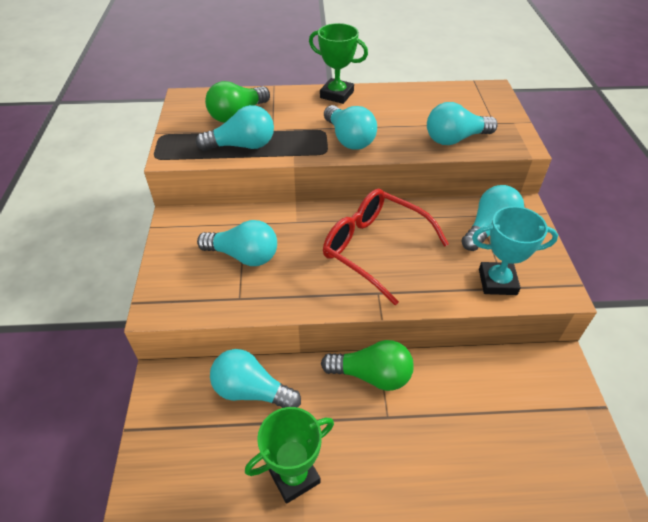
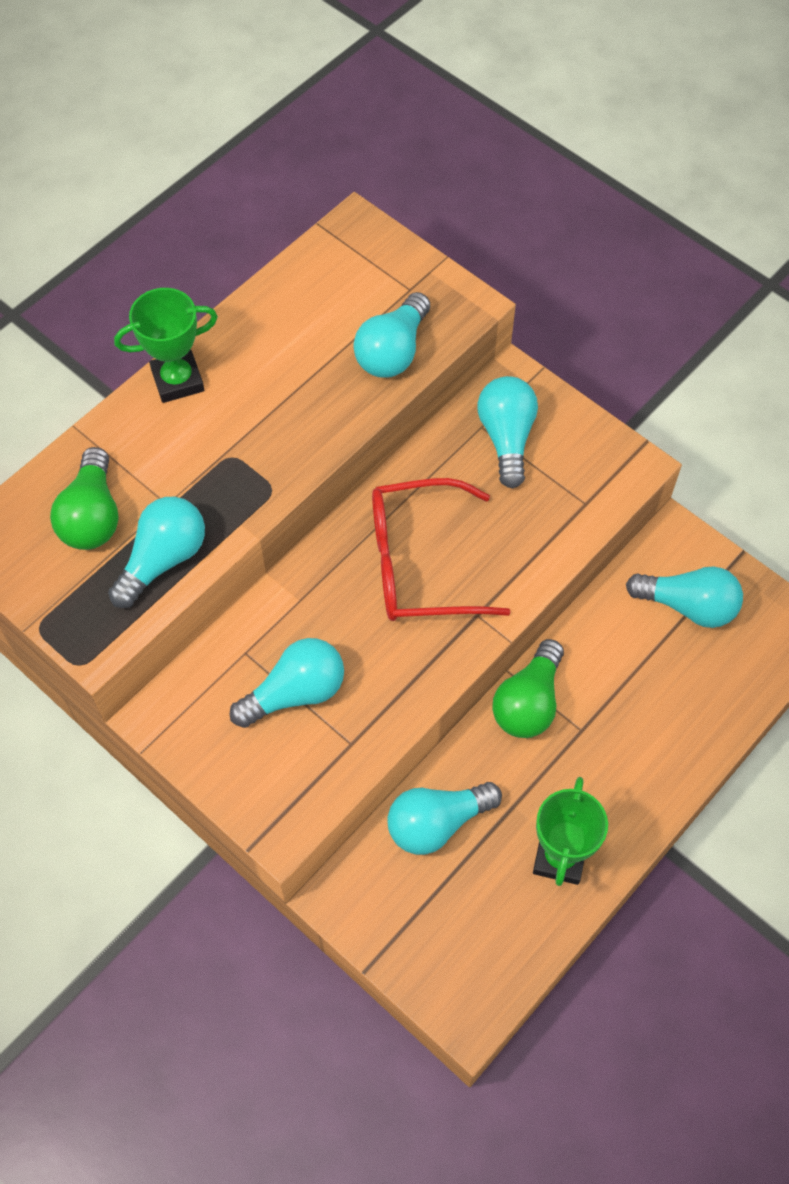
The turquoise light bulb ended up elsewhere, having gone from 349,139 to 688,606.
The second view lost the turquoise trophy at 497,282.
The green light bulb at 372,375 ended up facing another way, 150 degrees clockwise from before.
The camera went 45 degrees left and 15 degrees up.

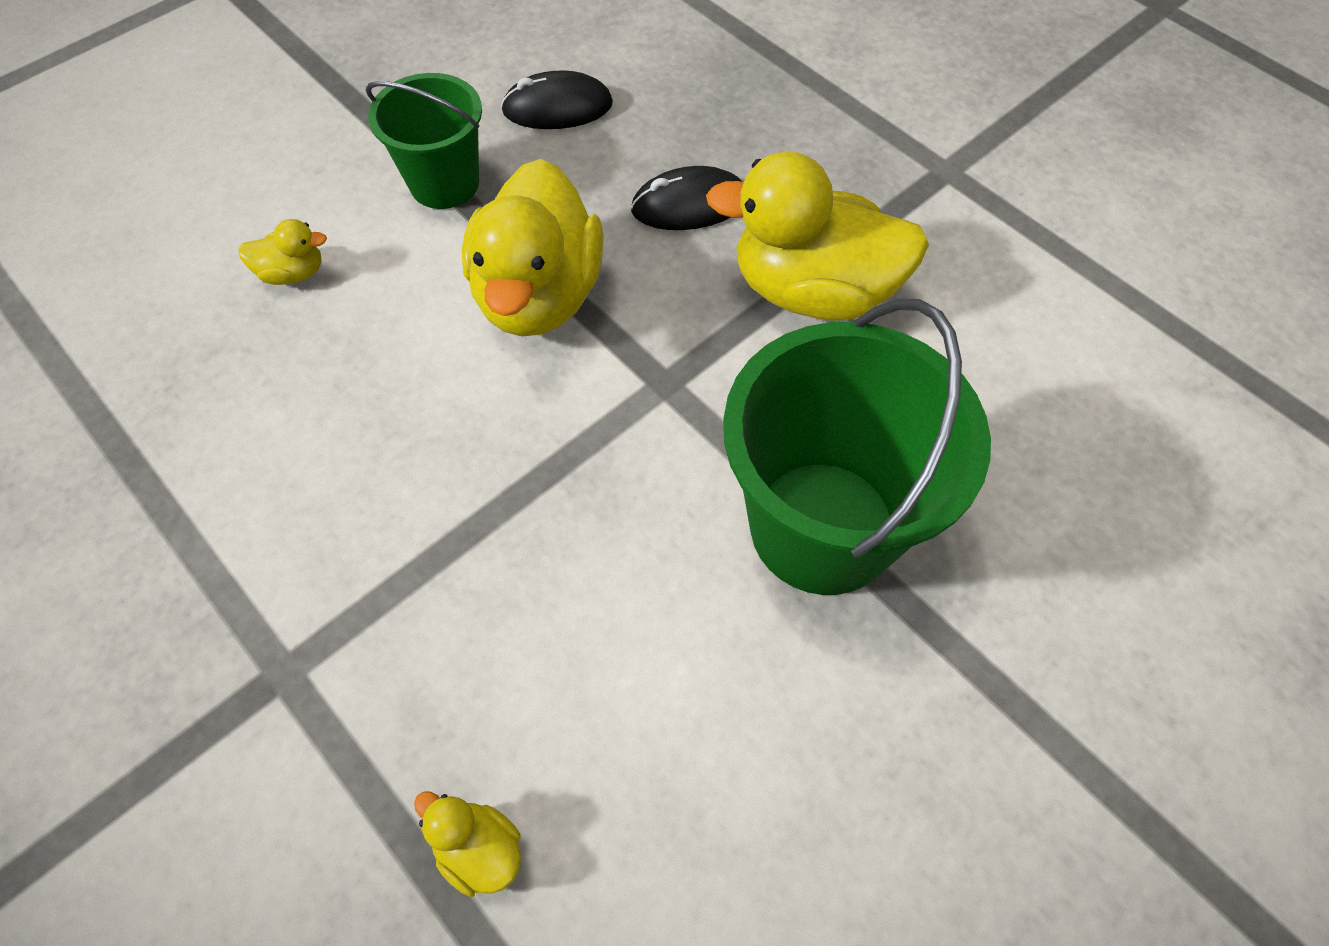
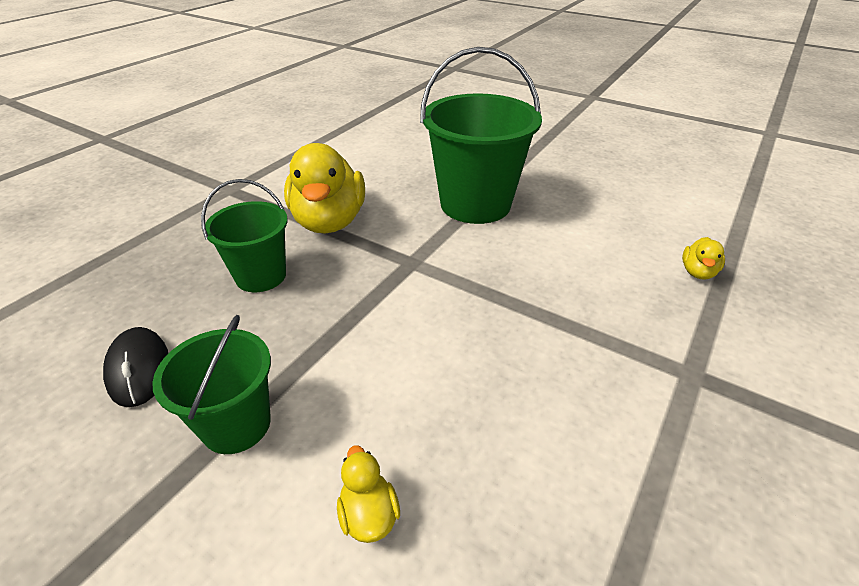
The second view lost the yellow duck at 538,295.
Where the black mouse stood at 689,205, the green bucket came to stand at 261,276.
The camera went 105 degrees left and 20 degrees down.

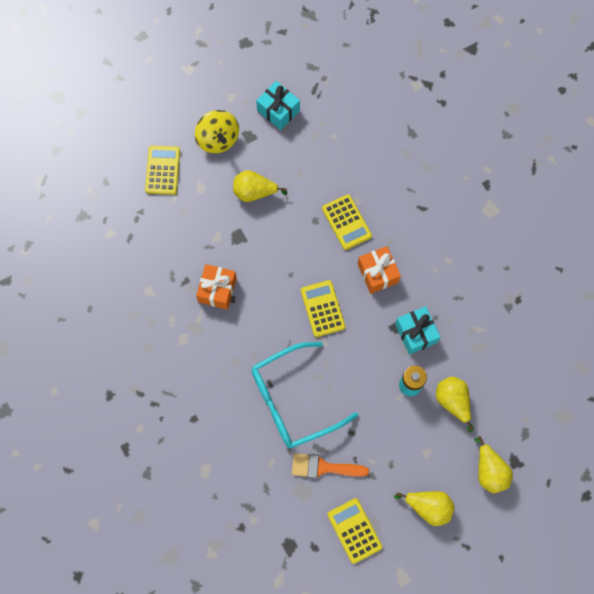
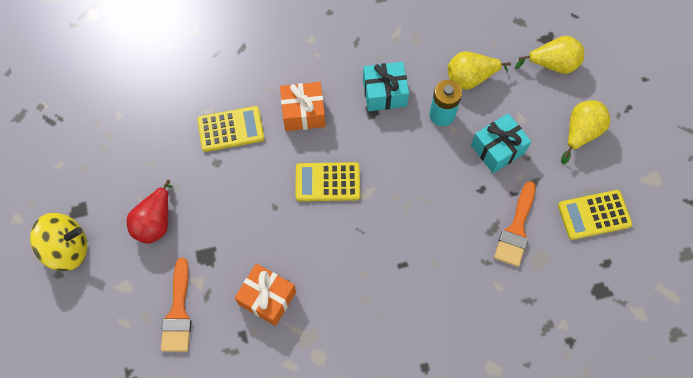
The turquoise gift ended up elsewhere, having gone from 278,110 to 497,149.
The second view lost the yellow calculator at 163,170.
What was the yellow pear at 254,192 turned into the red pear at 155,222.
The second view lost the turquoise glasses at 293,400.
The second view gained the orange brush at 178,312.
The camera went 75 degrees left and 5 degrees down.

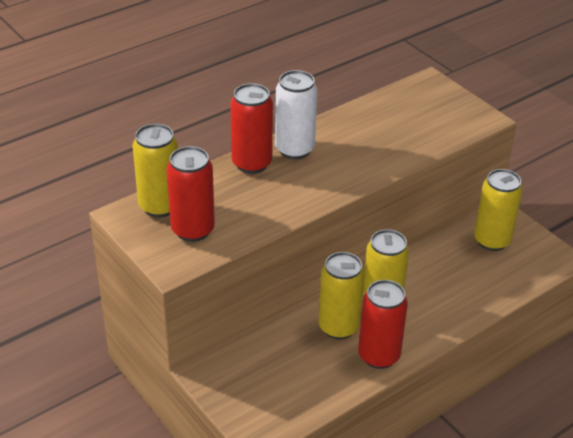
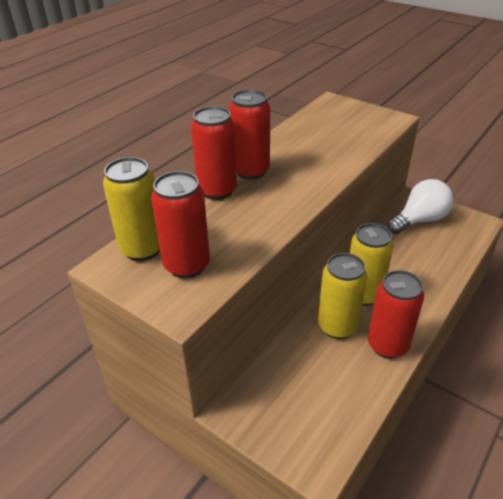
What was the white can at 294,149 turned into the red can at 250,171.
Where the yellow can stood at 492,241, the white light bulb came to stand at 419,220.
The camera went 15 degrees left and 0 degrees up.

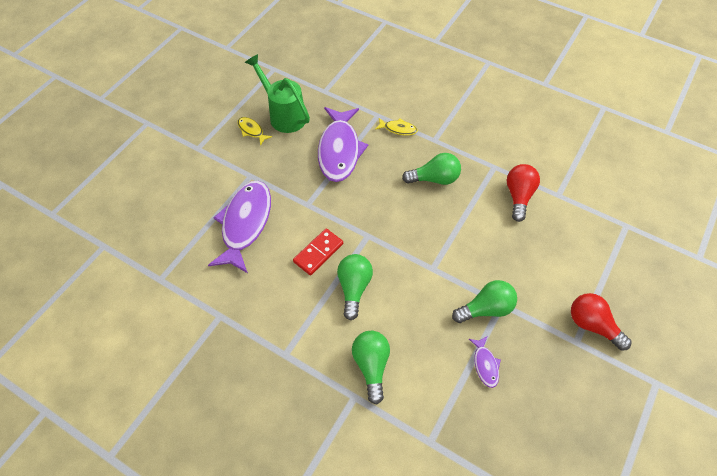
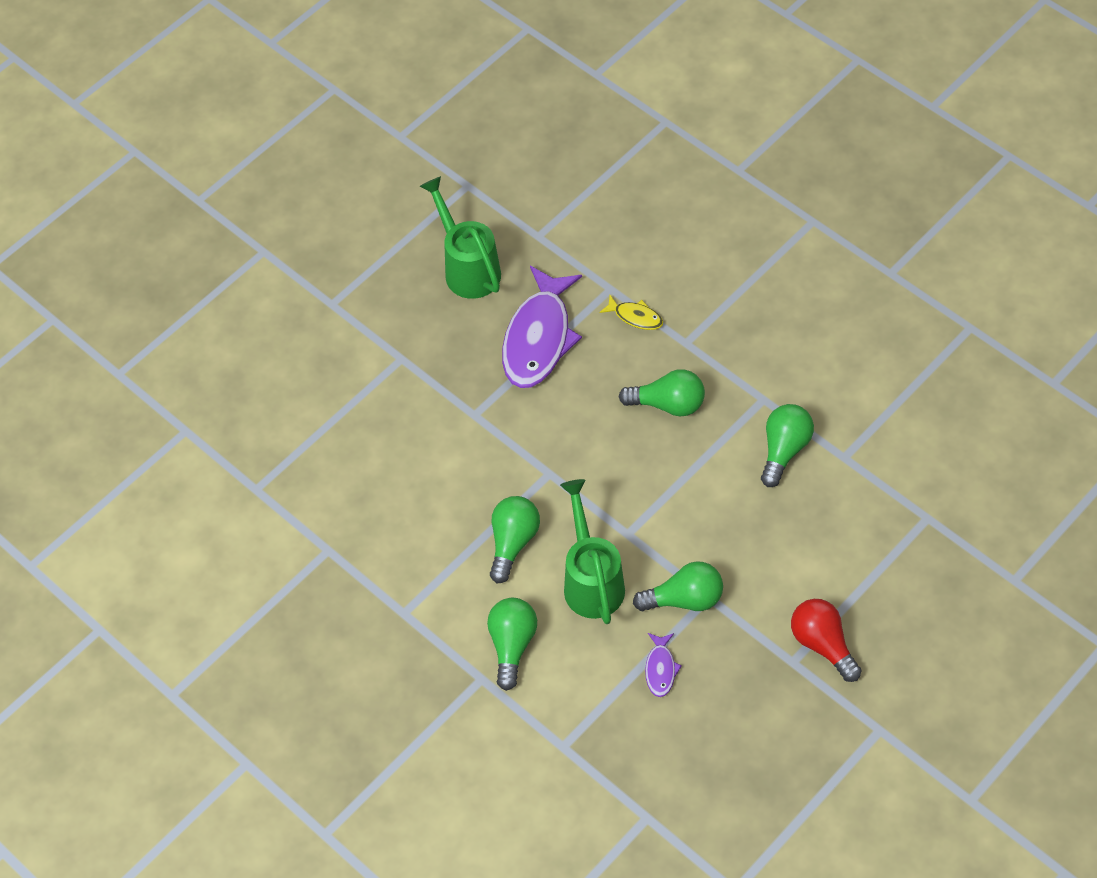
The second view lost the yellow fish at 252,131.
What was the red light bulb at 518,196 turned into the green light bulb at 784,450.
The second view lost the purple fish at 245,224.
The second view lost the red domino at 318,253.
The second view gained the green watering can at 591,580.
The camera went 15 degrees right and 0 degrees up.

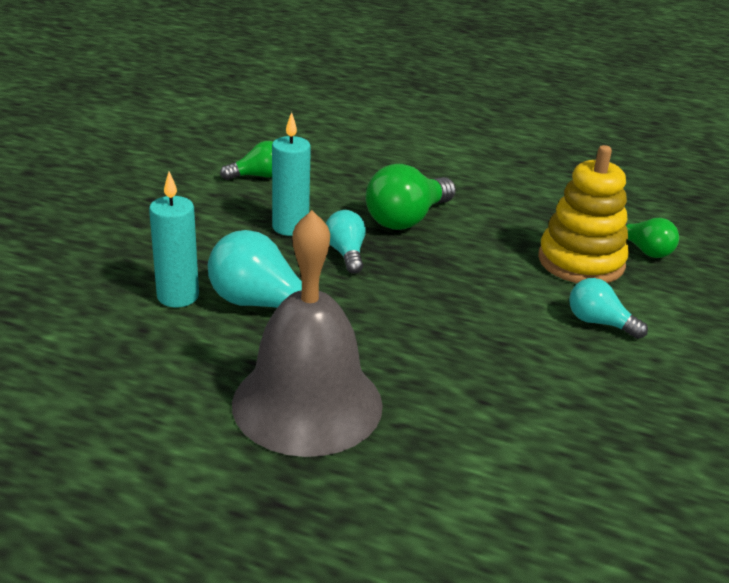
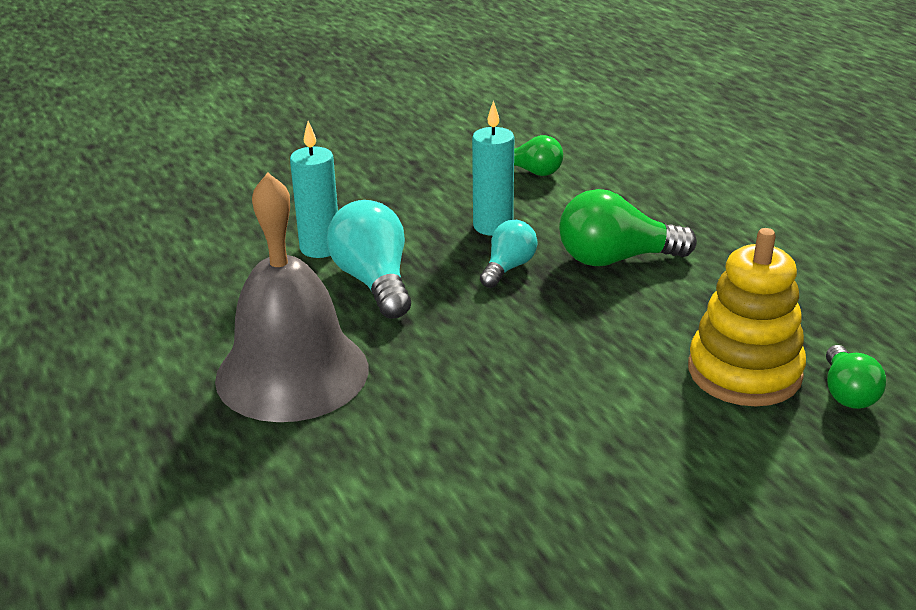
The second view lost the turquoise light bulb at 599,323.
The camera went 45 degrees right and 0 degrees up.

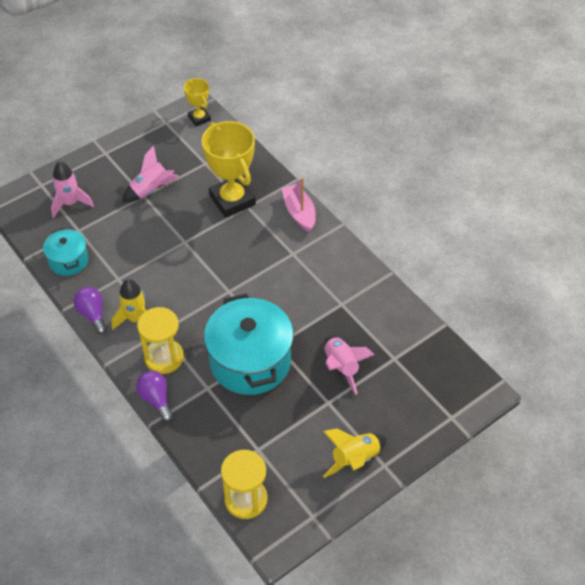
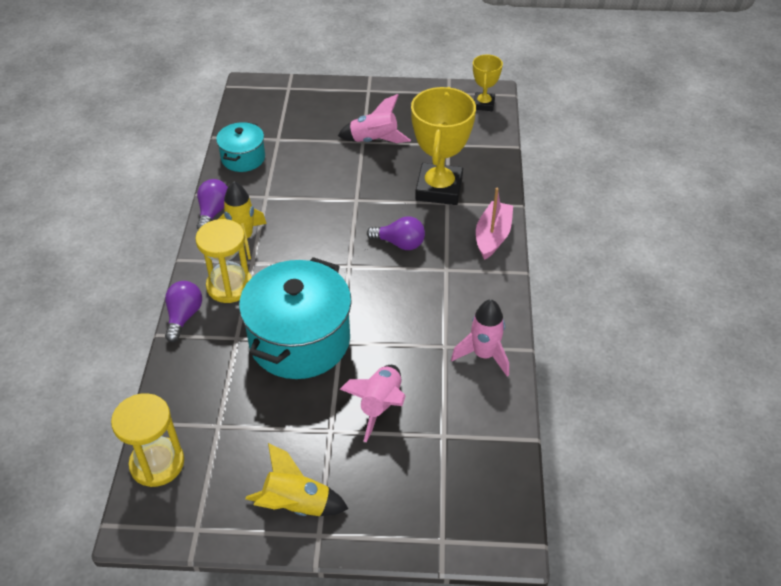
The pink rocket ended up elsewhere, having gone from 70,203 to 484,355.
The second view gained the purple light bulb at 400,243.
The camera went 40 degrees right and 5 degrees down.

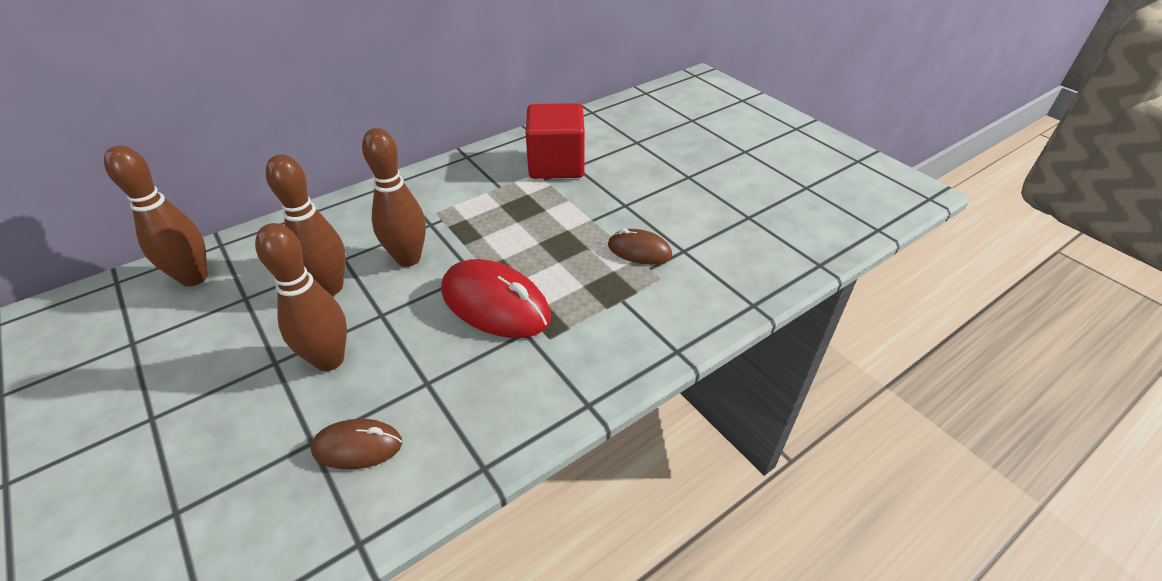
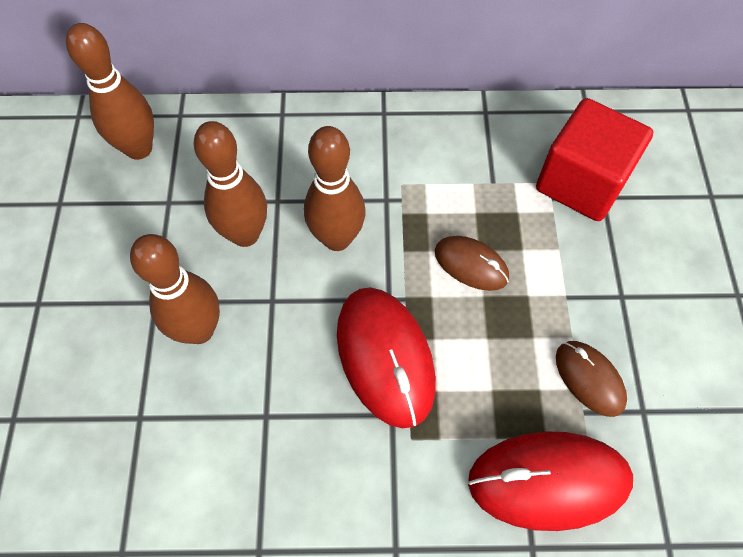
The brown mouse ended up elsewhere, having gone from 357,447 to 471,265.
The second view gained the red mouse at 548,481.
The camera went 35 degrees right and 20 degrees up.

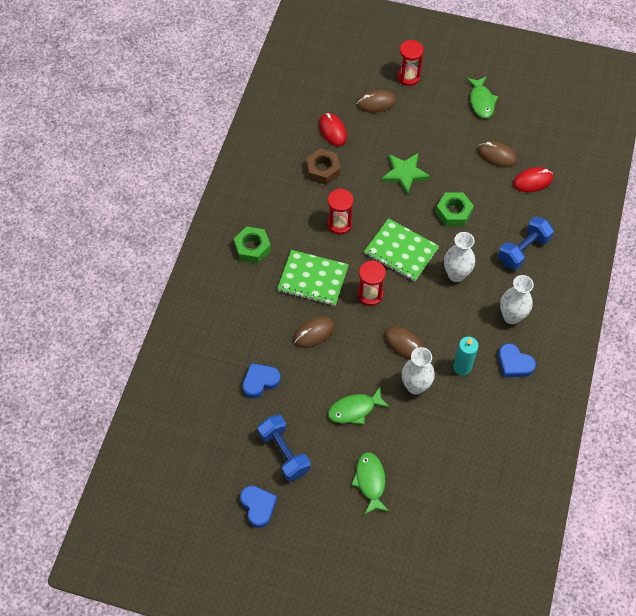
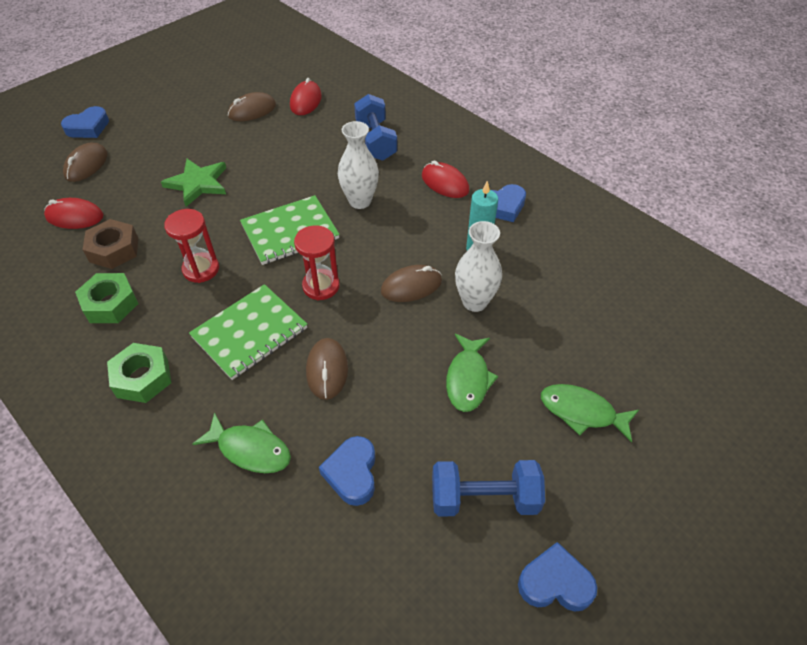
Where the red hourglass stood at 408,77, the blue heart came to stand at 88,127.
The green fish ended up elsewhere, having gone from 481,101 to 250,449.
The green nut ended up elsewhere, having gone from 453,212 to 110,304.
Where the white vase stood at 511,316, the red mouse came to stand at 445,183.
The camera went 60 degrees left and 10 degrees down.

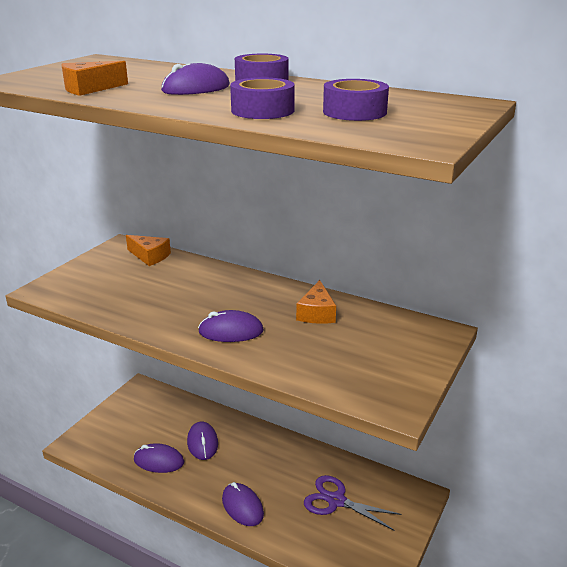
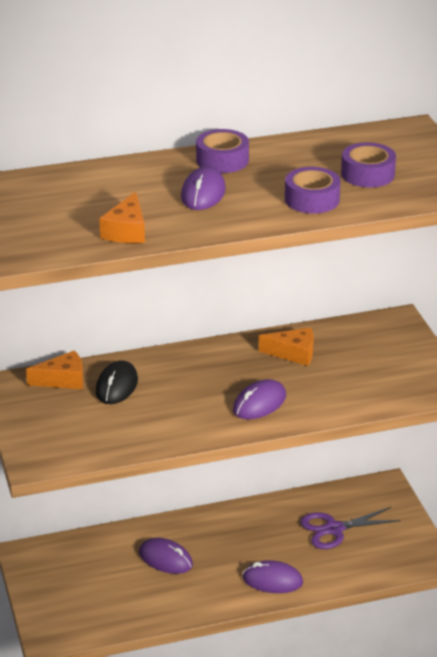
The orange cheese at 316,313 ended up facing another way, 45 degrees counterclockwise from before.
The second view lost the purple mouse at 159,461.
The second view gained the black mouse at 116,386.
The camera went 45 degrees left and 5 degrees up.

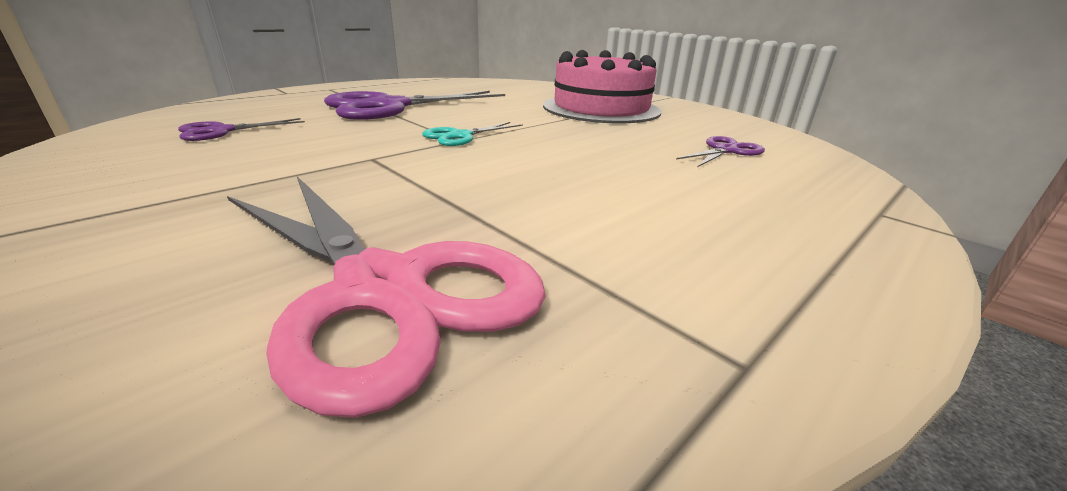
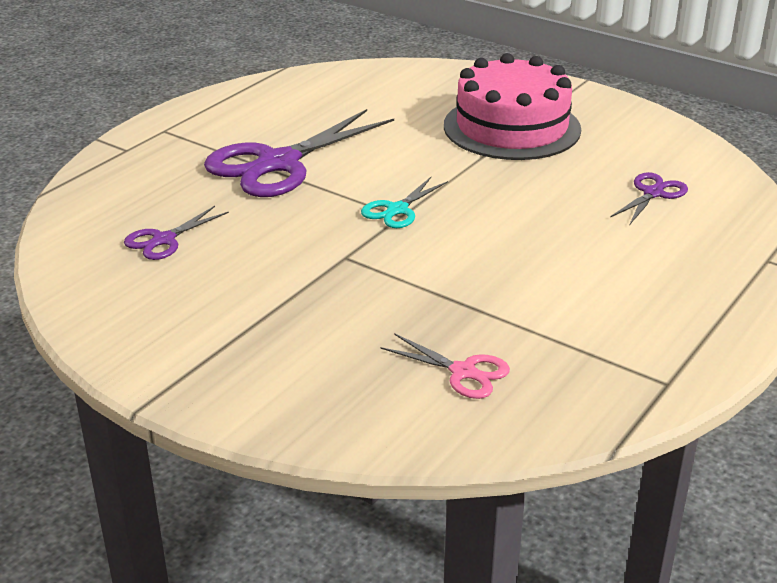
The size of the pink scissors at 381,288 changed by a factor of 0.48.
The camera went 10 degrees left and 5 degrees up.

